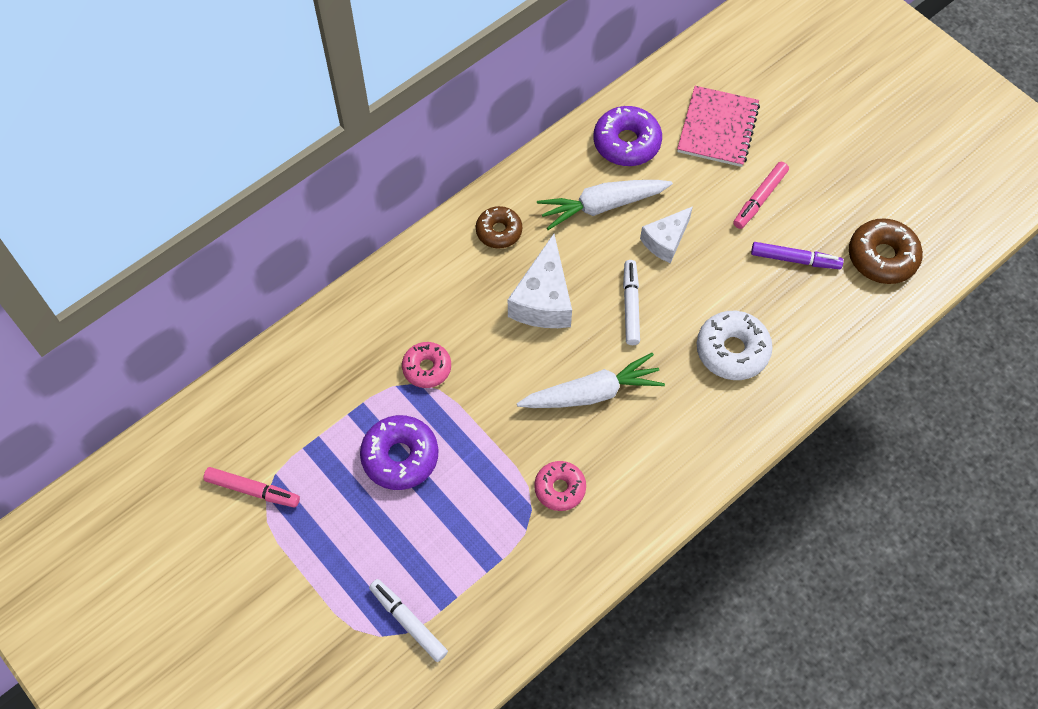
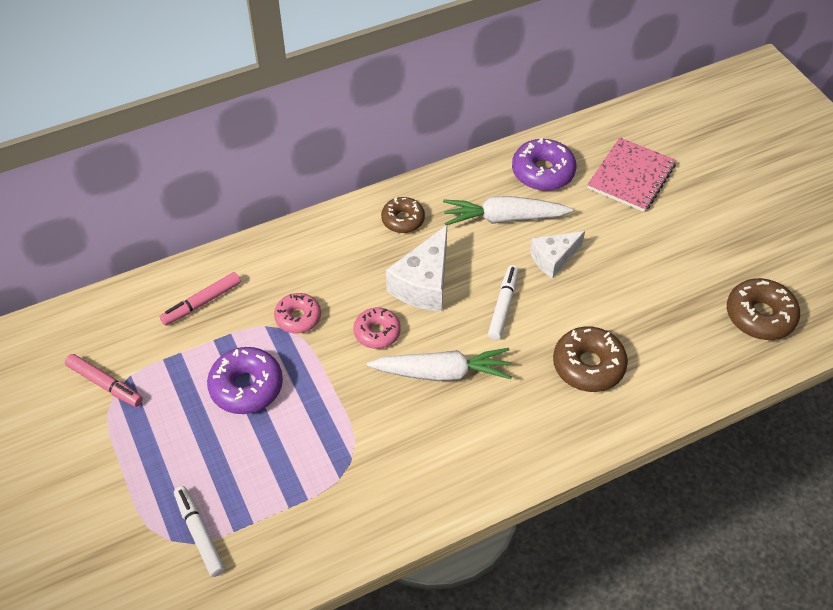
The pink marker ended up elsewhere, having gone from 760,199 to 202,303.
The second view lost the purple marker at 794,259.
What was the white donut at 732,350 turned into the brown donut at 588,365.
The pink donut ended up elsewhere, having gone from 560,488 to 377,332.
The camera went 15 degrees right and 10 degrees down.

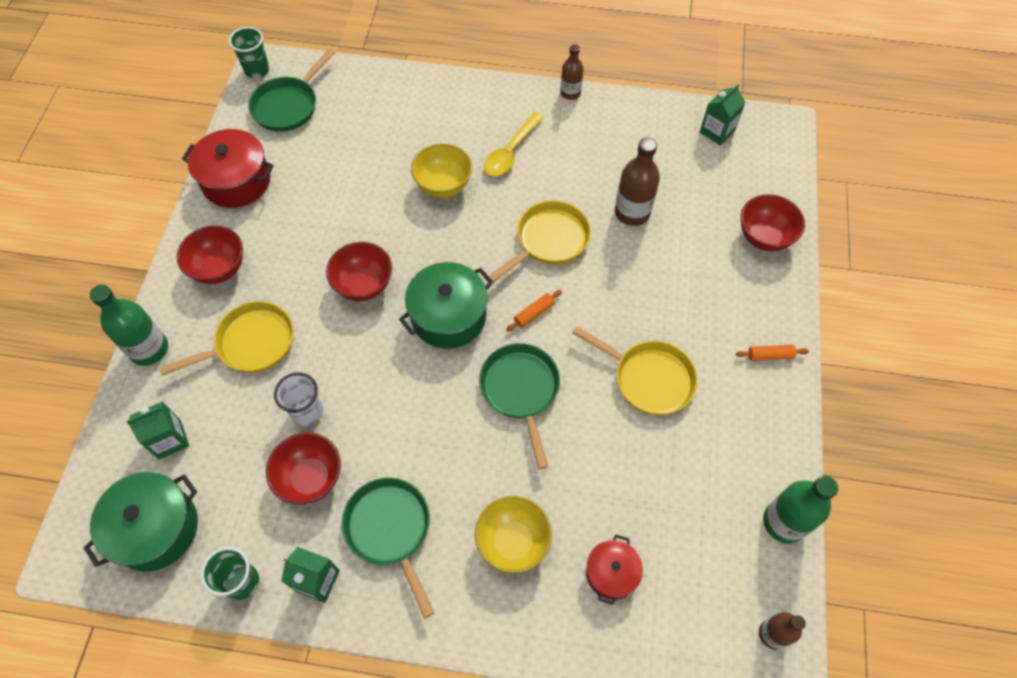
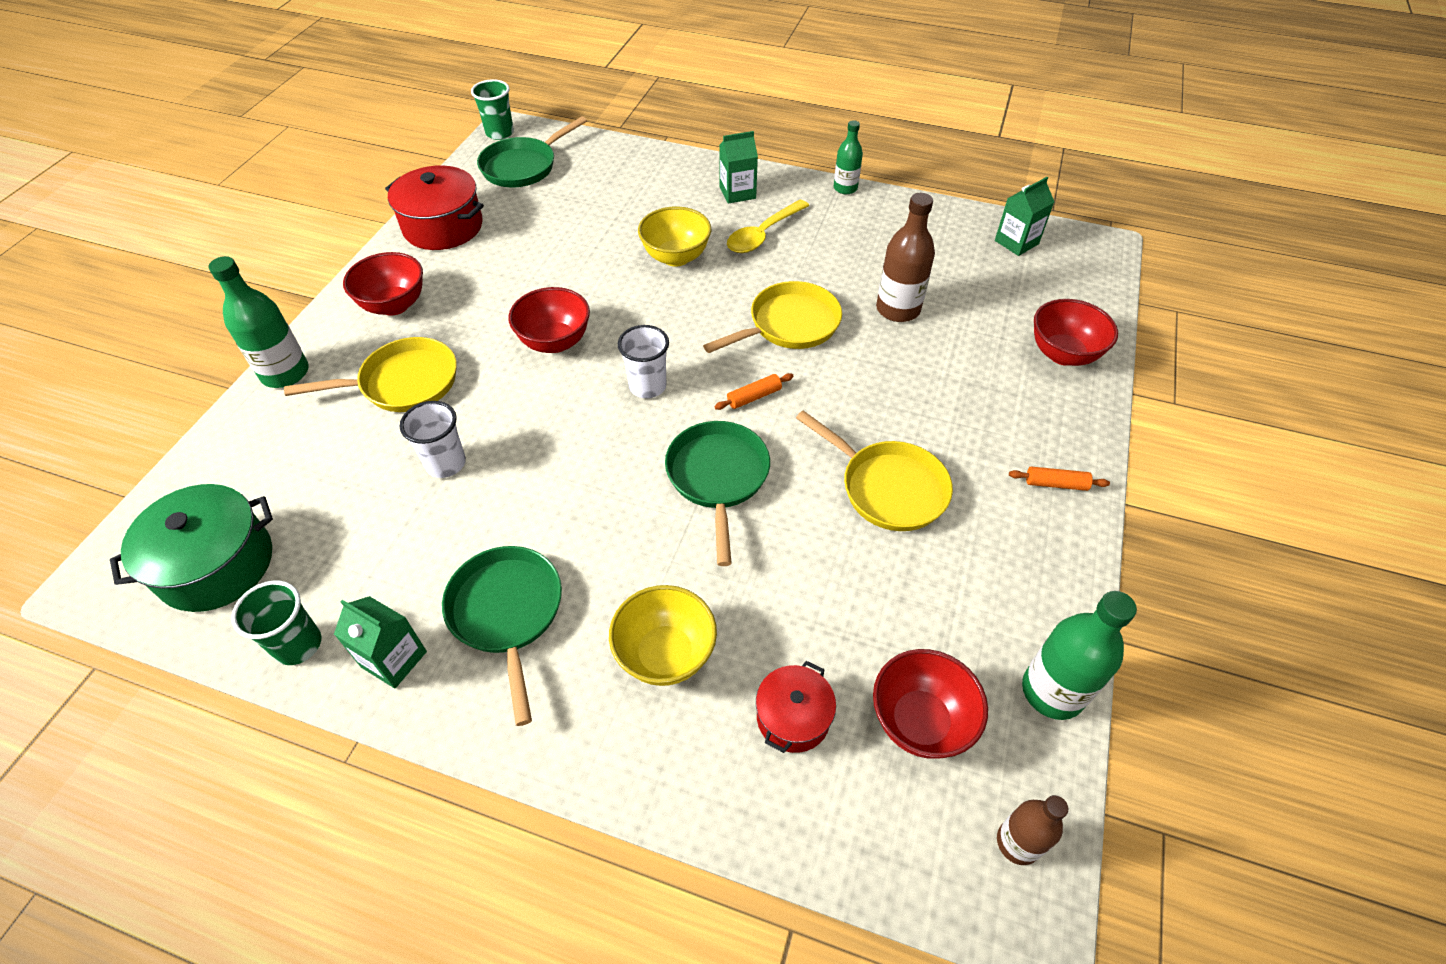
What was the brown bottle at 570,93 turned into the green bottle at 845,188.
Where the green pot stood at 448,316, the white cup came to stand at 647,386.
The green carton ended up elsewhere, having gone from 170,439 to 737,193.
The red bowl ended up elsewhere, having gone from 310,478 to 920,721.
The camera went 10 degrees right and 10 degrees down.

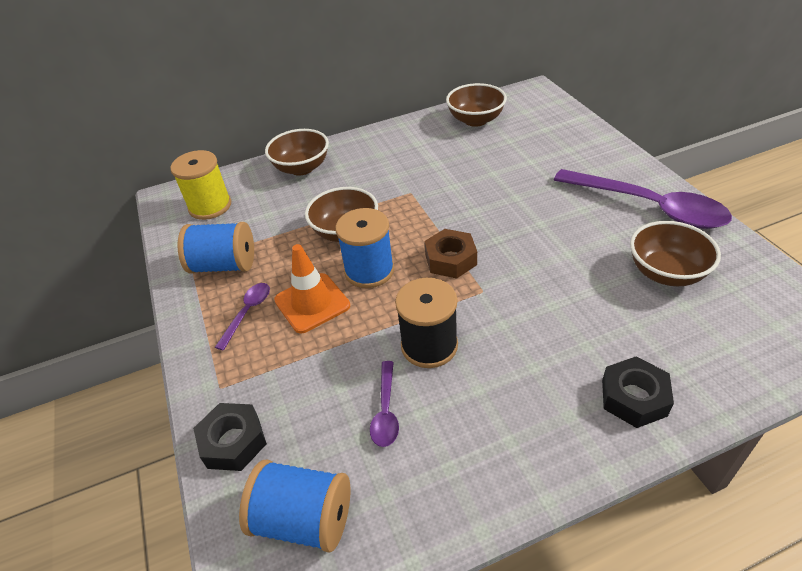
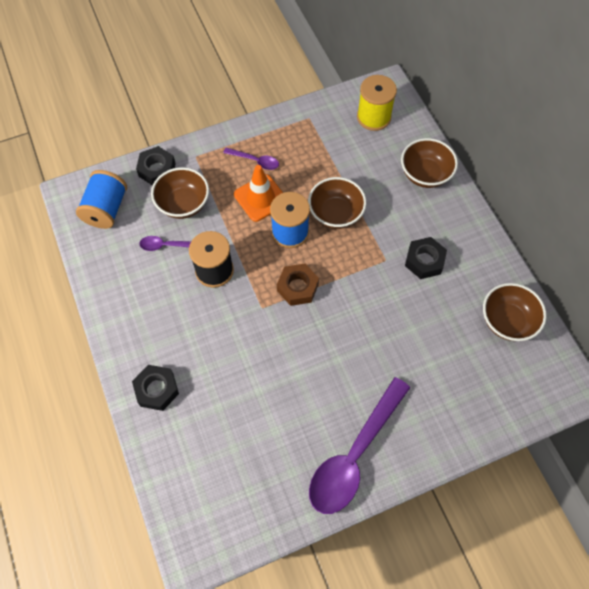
The brown bowl ended up elsewhere, having gone from 666,272 to 183,204.
The second view lost the blue spool at 224,265.
The second view gained the black nut at 424,261.
The camera went 85 degrees right and 20 degrees up.

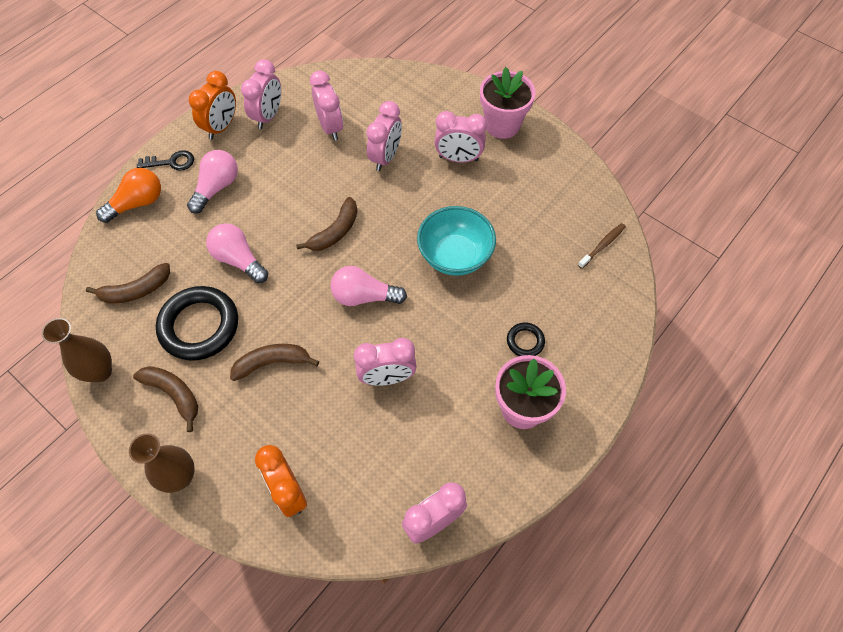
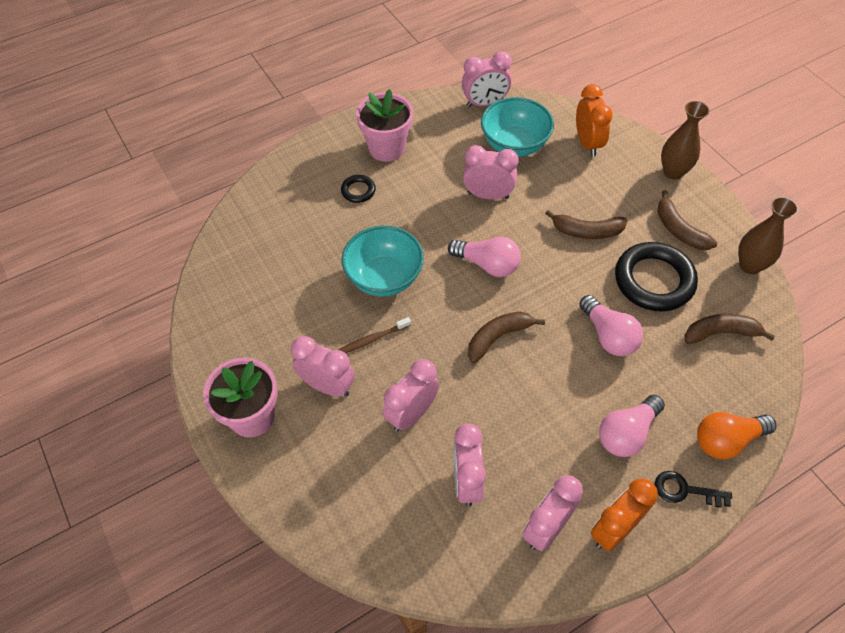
The brown toothbrush ended up elsewhere, having gone from 602,245 to 373,339.
The second view gained the turquoise bowl at 514,145.
The camera went 160 degrees left and 5 degrees down.

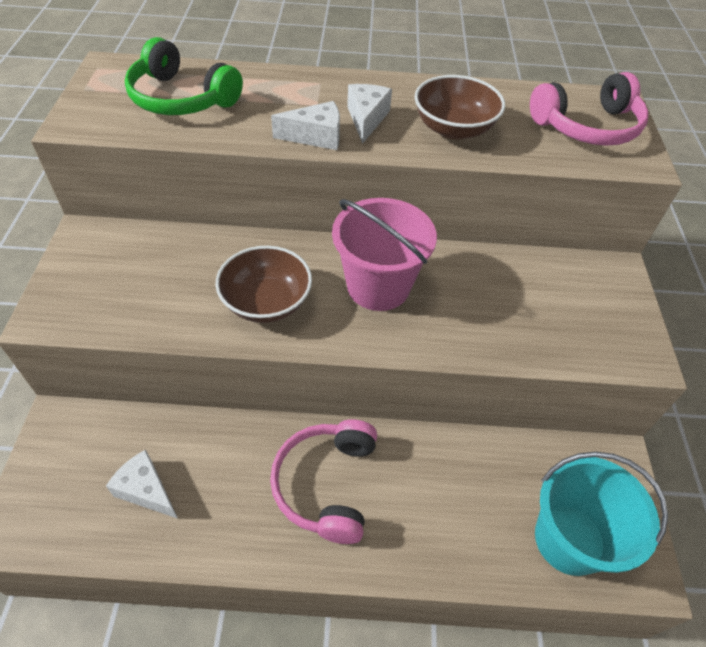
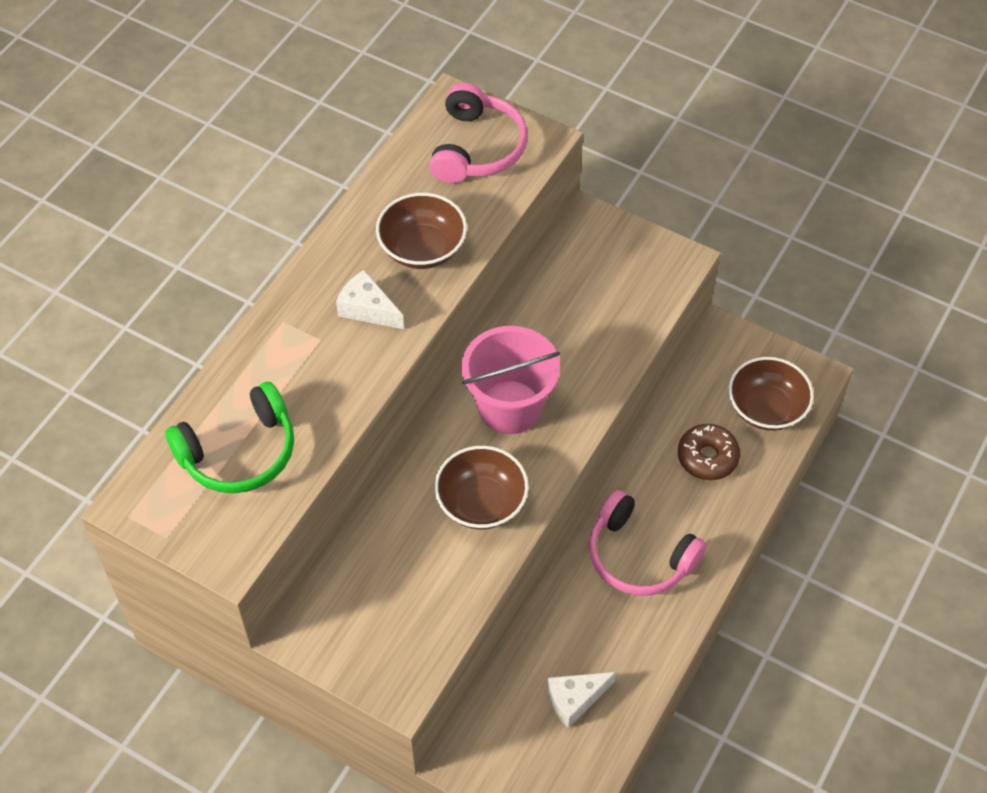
The second view lost the white cheese at 316,136.
Where the turquoise bucket stood at 569,539, the brown bowl came to stand at 766,408.
The second view gained the brown donut at 707,457.
The camera went 60 degrees left and 5 degrees up.

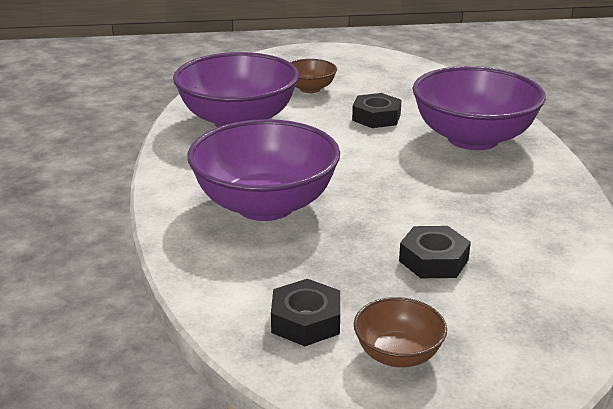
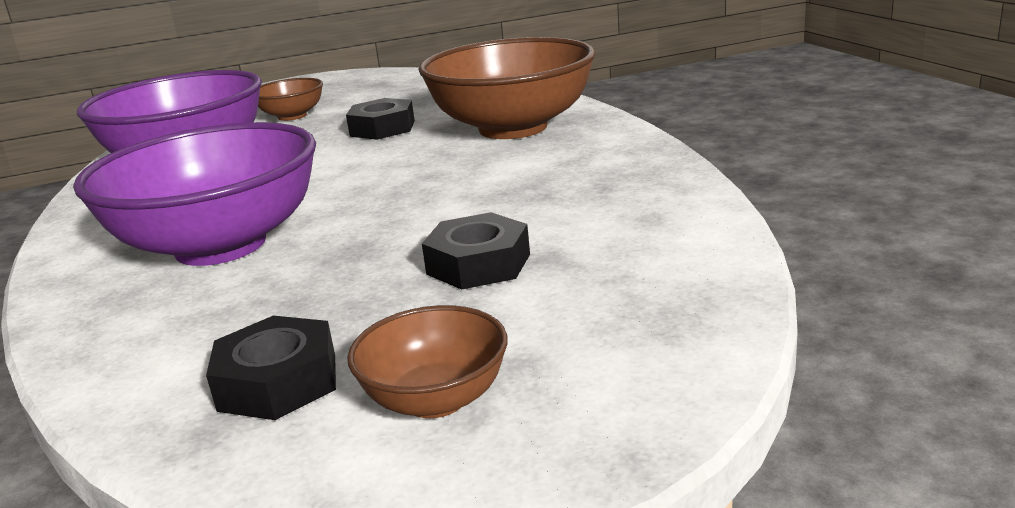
What was the purple bowl at 473,139 turned into the brown bowl at 513,128.
The camera went 10 degrees left and 5 degrees down.

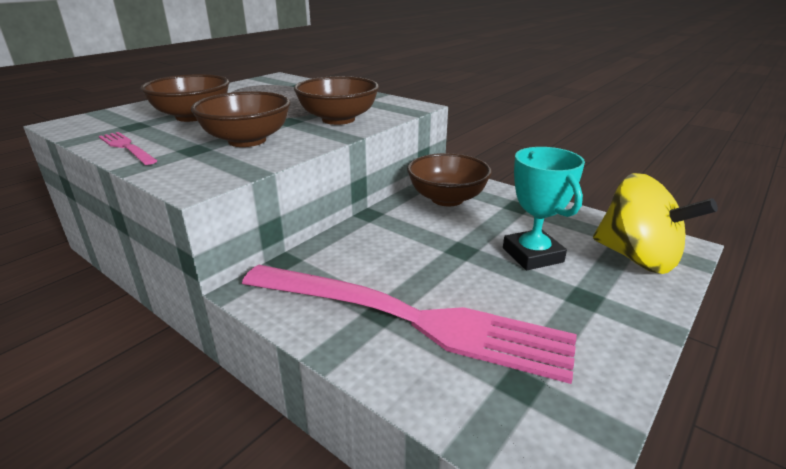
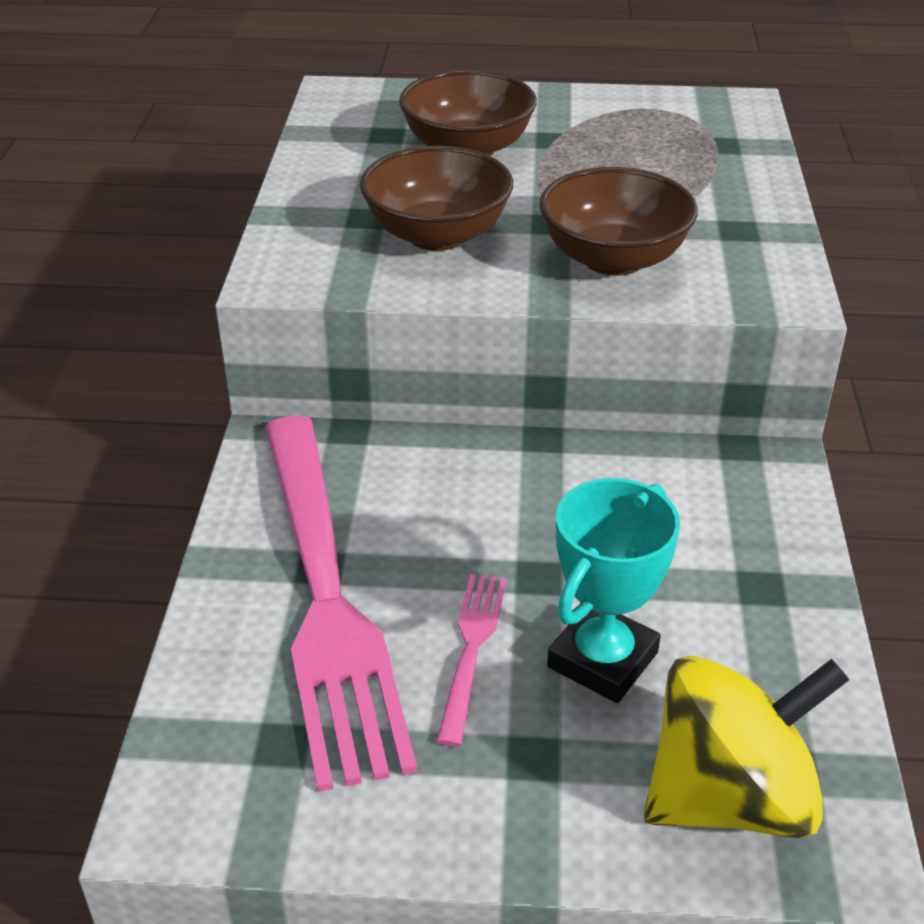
The pink fork ended up elsewhere, having gone from 126,147 to 471,648.
The second view lost the brown bowl at 447,199.
The yellow spinning top at 637,258 ended up facing another way, 120 degrees counterclockwise from before.
The camera went 55 degrees right and 10 degrees up.

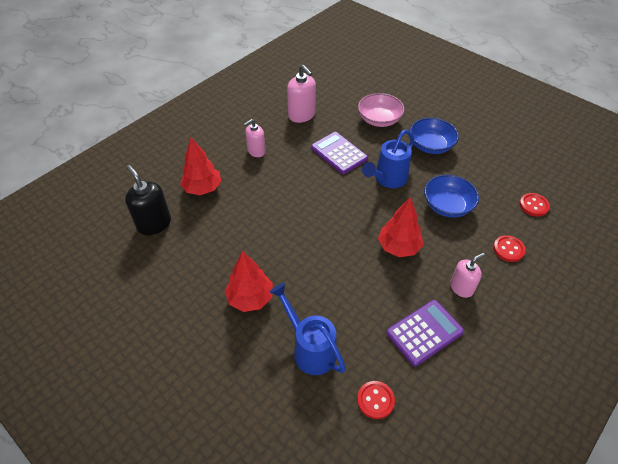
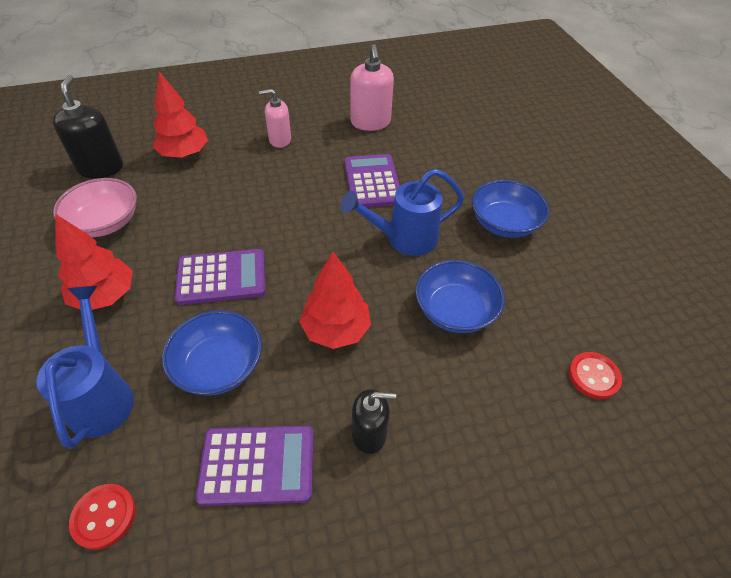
The pink bowl ended up elsewhere, having gone from 379,120 to 105,222.
The second view lost the red button at 508,249.
What was the pink soap dispenser at 461,288 turned into the black soap dispenser at 369,433.
The second view gained the purple calculator at 221,277.
The second view gained the blue bowl at 219,366.
The camera went 30 degrees right and 0 degrees up.

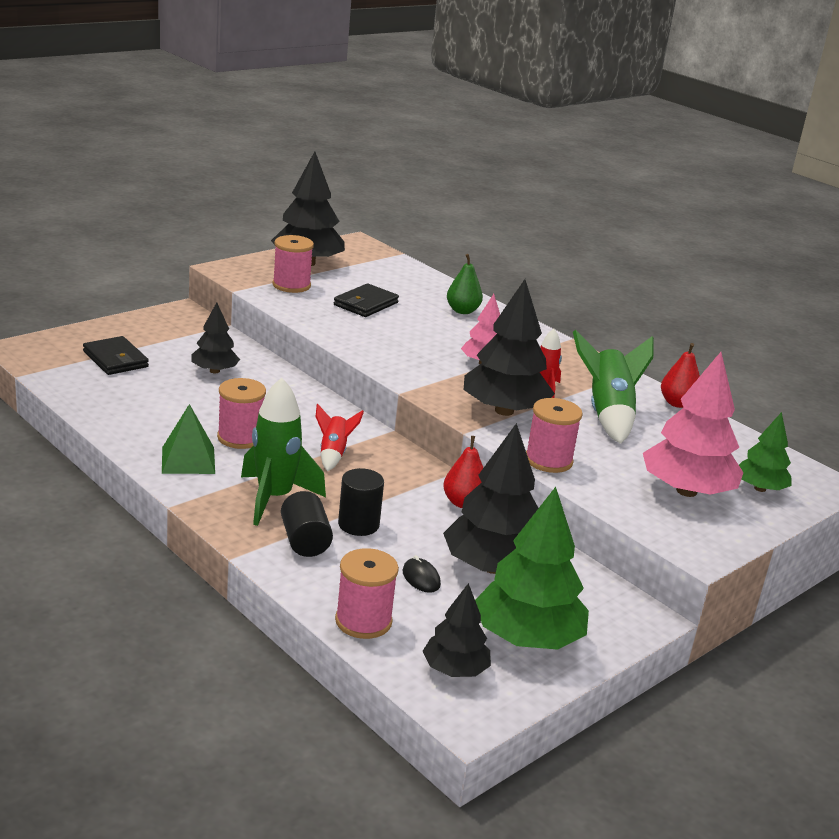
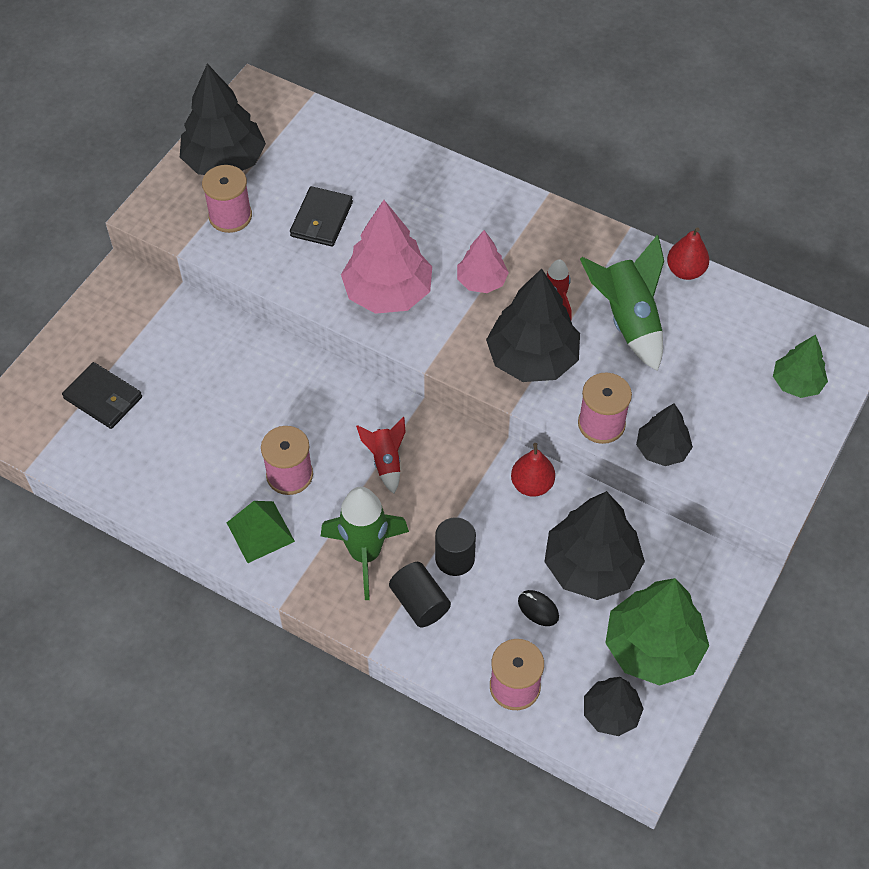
The second view lost the green pear at 462,311.
The black tree ended up elsewhere, having gone from 214,371 to 662,450.
The pink tree ended up elsewhere, having gone from 686,491 to 388,292.
The camera went 15 degrees left and 30 degrees up.

